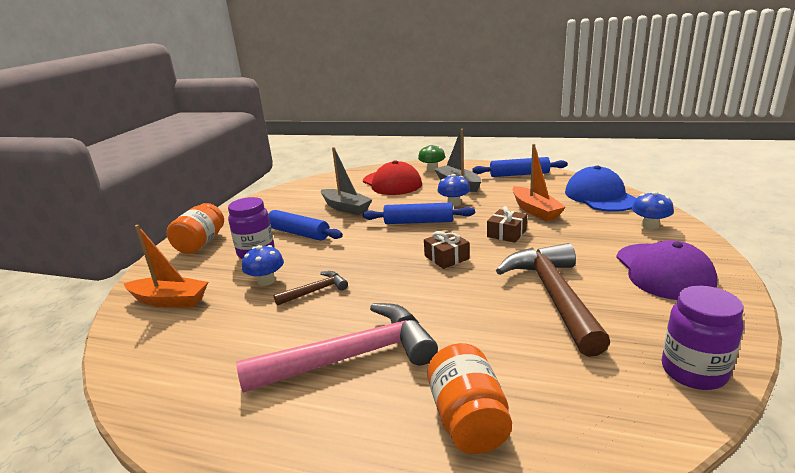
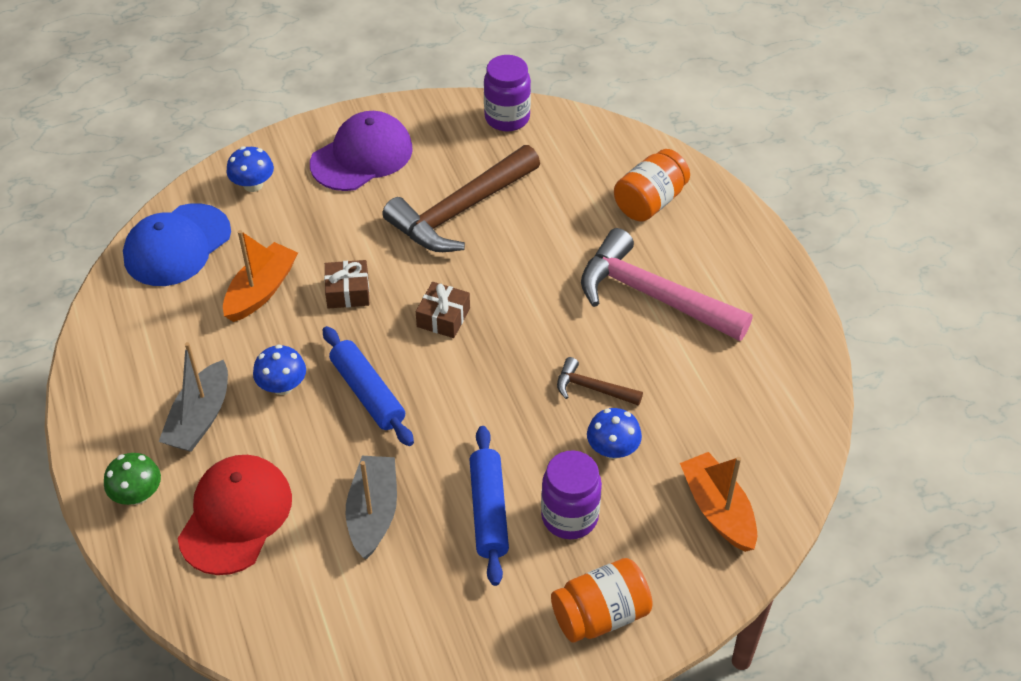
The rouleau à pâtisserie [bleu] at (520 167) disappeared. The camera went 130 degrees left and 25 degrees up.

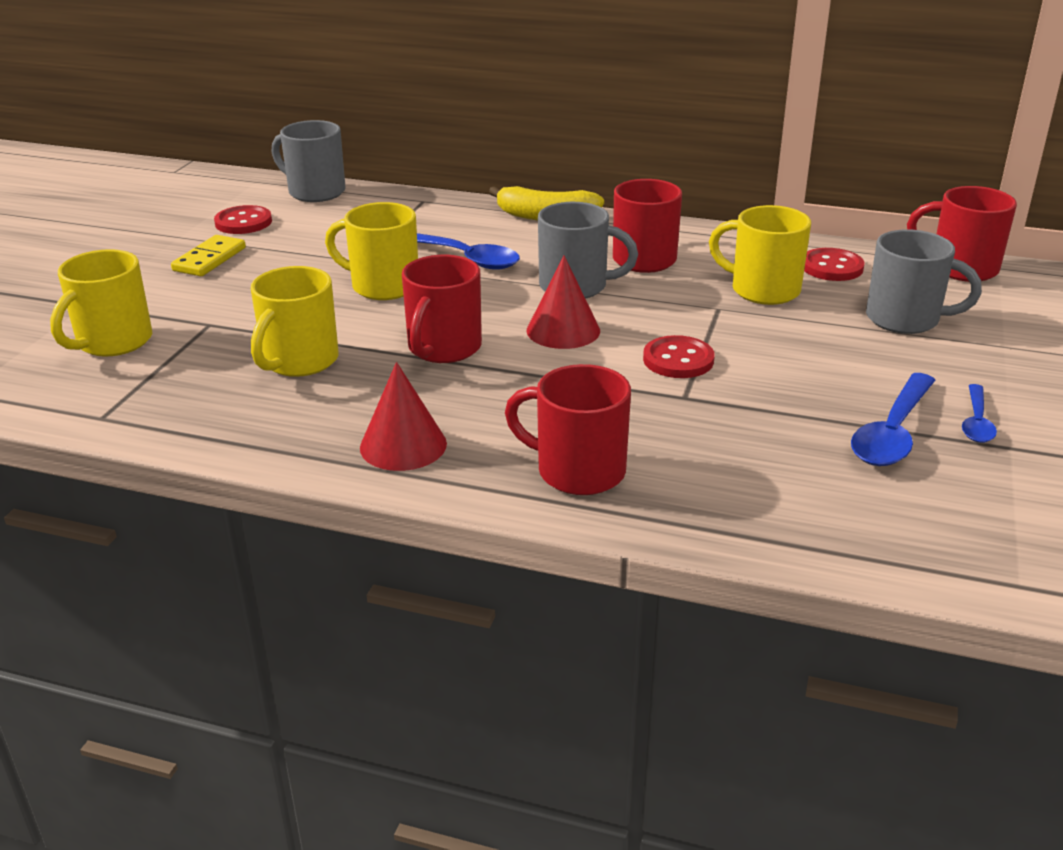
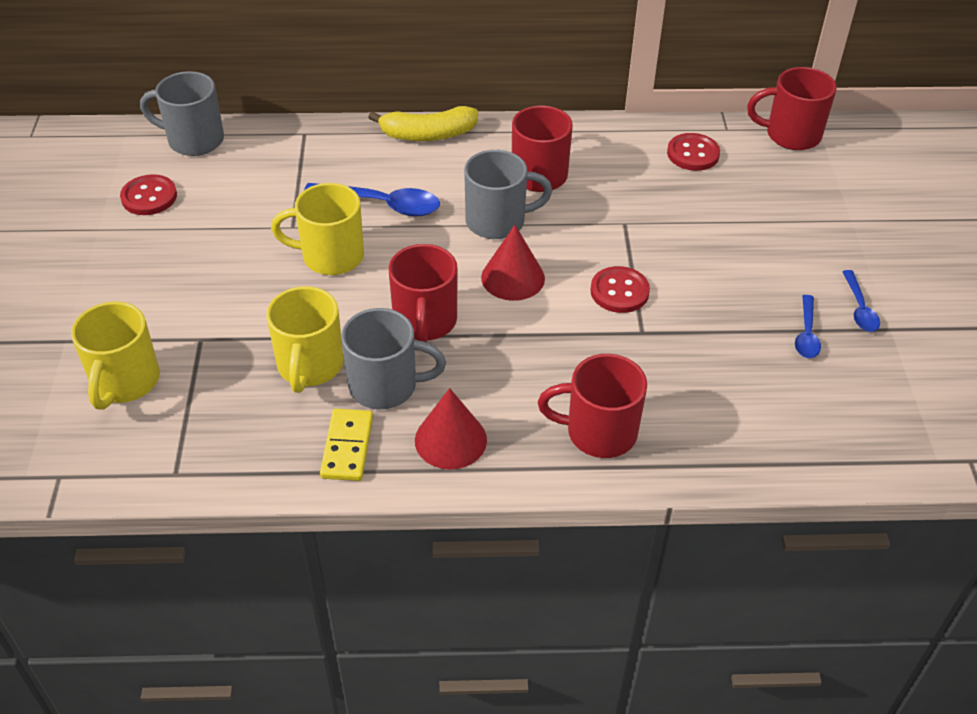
The tasse [jaune] at (760 255) disappeared. The tasse [gris] moved from (924 281) to (393 358). The domino [jaune] moved from (208 255) to (346 445). The cuillère [bleu] at (893 419) changed to 0.59 times the size. The camera went 20 degrees left and 15 degrees up.

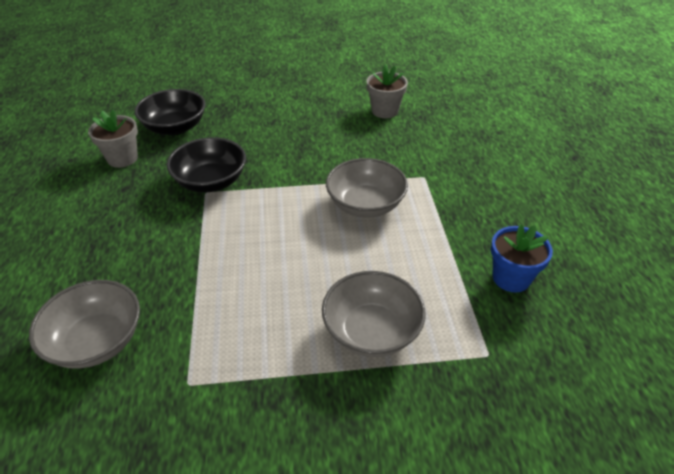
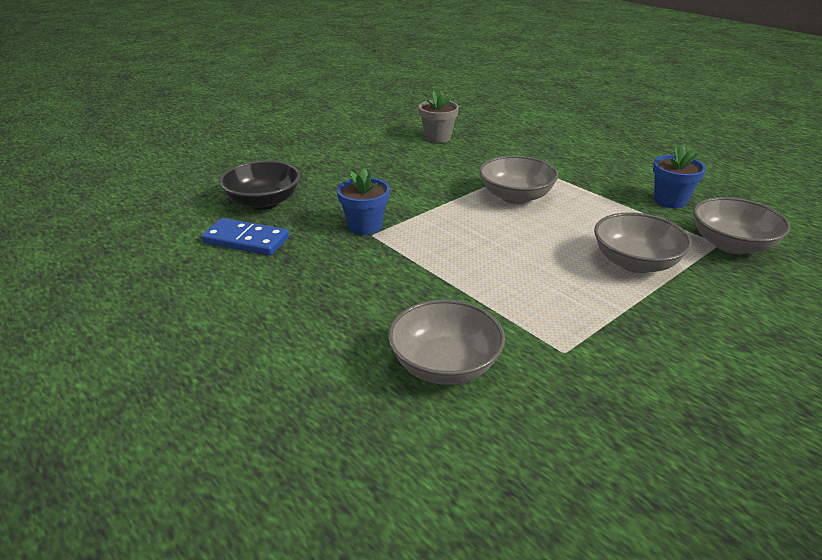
The pot de fleurs [gris] at (113 138) was replaced by the domino [bleu] at (245 237). The bol [noir] at (206 165) was replaced by the pot de fleurs [bleu] at (363 201). The bol [gris] at (741 225) appeared. The camera went 35 degrees left and 10 degrees down.

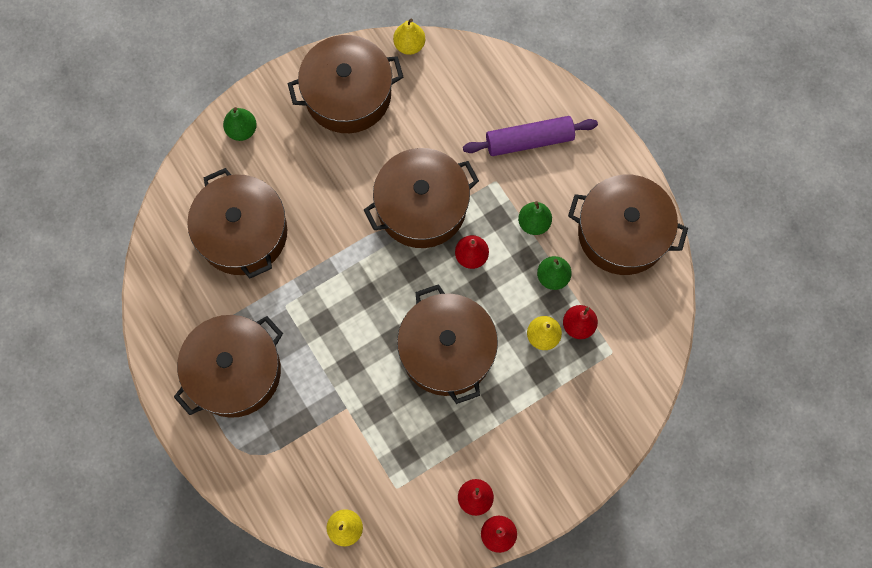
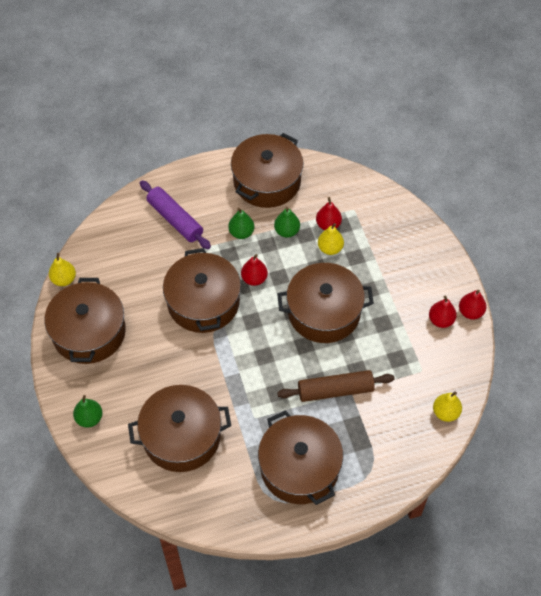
The rouleau à pâtisserie [violet] at (530 136) turned 45 degrees counterclockwise. The rouleau à pâtisserie [marron] at (336 386) appeared. The camera went 75 degrees left and 15 degrees down.

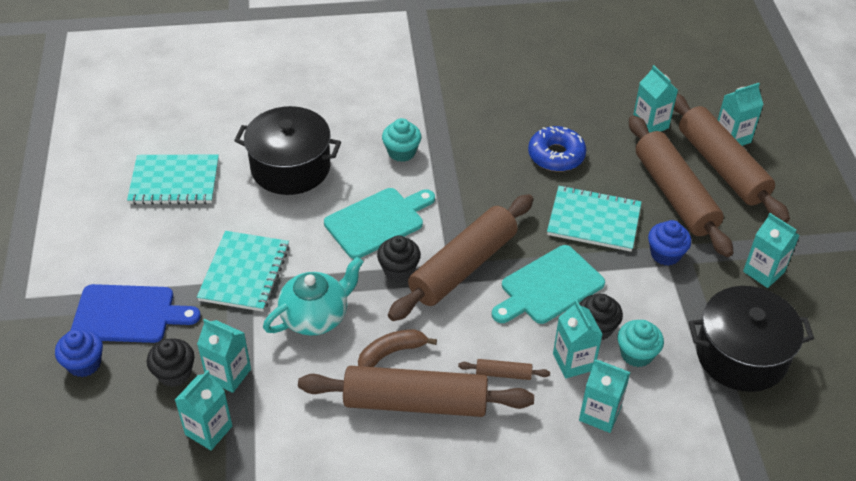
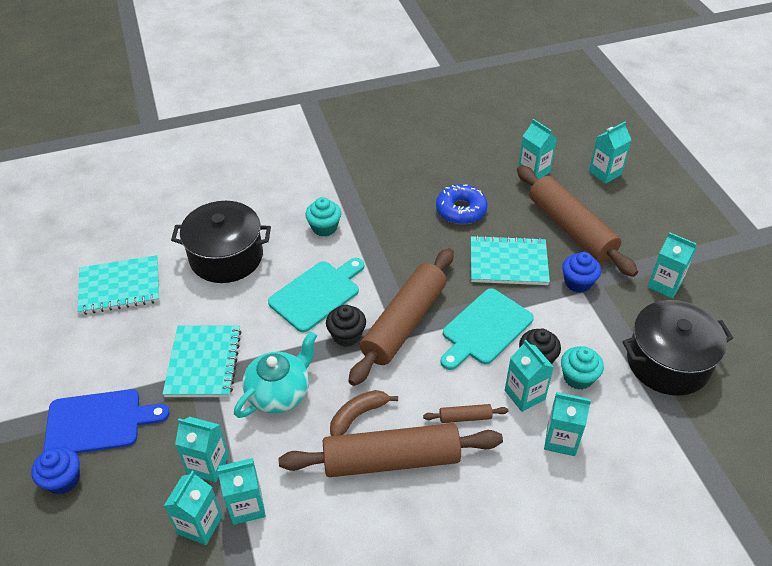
The rouleau à pâtisserie [marron] at (731 158) disappeared. The muffin [noir] at (170 363) disappeared. The brique de lait [turquoise] at (241 491) appeared. The camera went 10 degrees left and 0 degrees up.

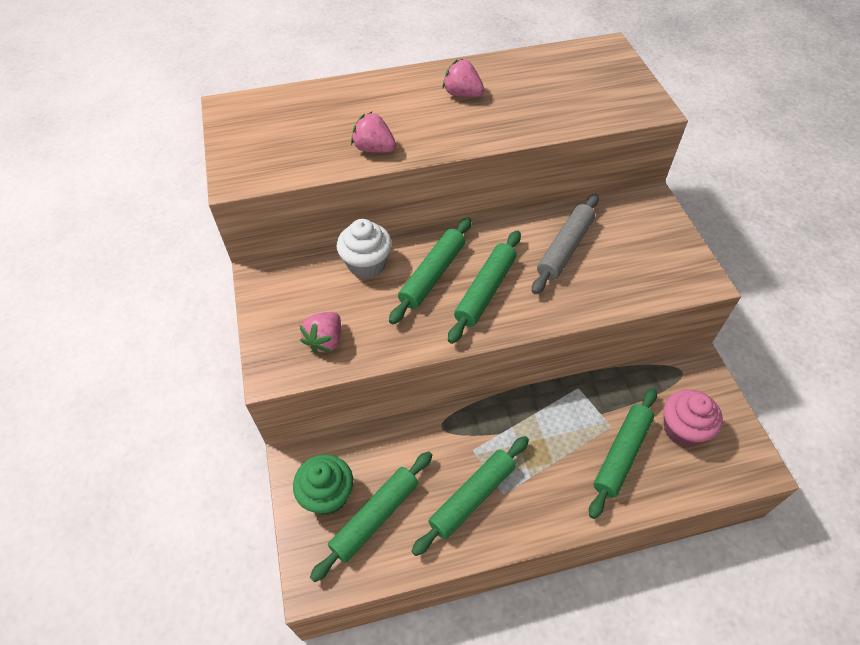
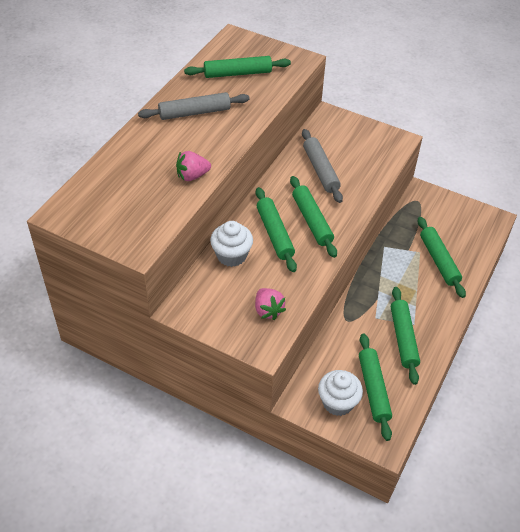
The fraise [rose] at (463 78) was replaced by the rouleau à pâtisserie [gris] at (194 106). The muffin [rose] at (693 418) disappeared. The muffin [vert] at (323 484) became the muffin [blanc] at (340 393). The rouleau à pâtisserie [vert] at (237 67) appeared. The camera went 50 degrees left and 5 degrees down.

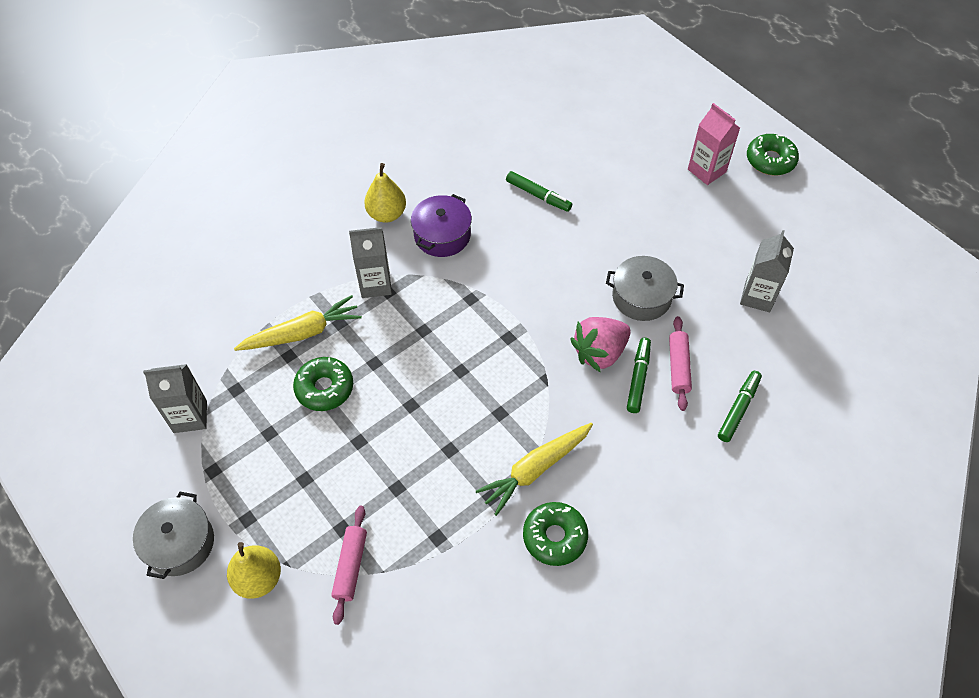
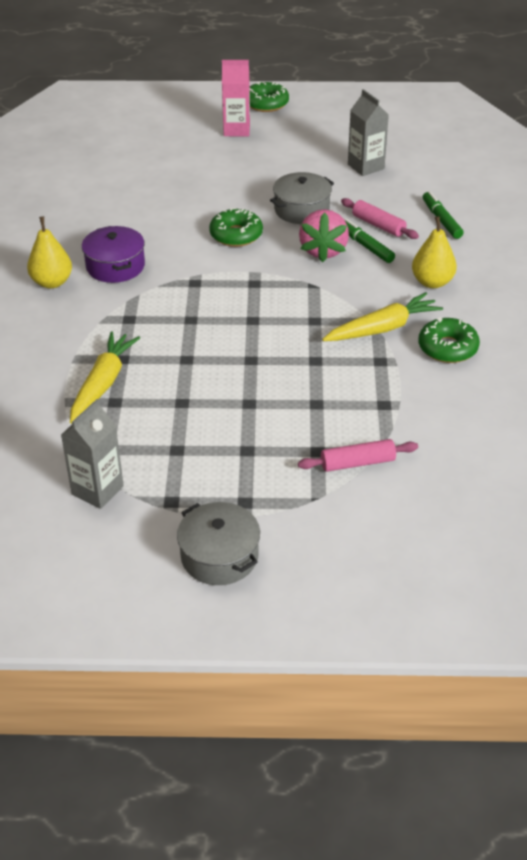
The feutre [vert] at (539 191) disappeared. The brique de lait [gris] at (370 262) disappeared. The beignet [vert] moved from (323 384) to (236 227). The carotte [jaune] at (534 469) turned 120 degrees counterclockwise. The rouleau à pâtisserie [rose] at (349 565) turned 60 degrees counterclockwise. The poire [jaune] moved from (254 570) to (434 252). The camera went 50 degrees left and 15 degrees down.

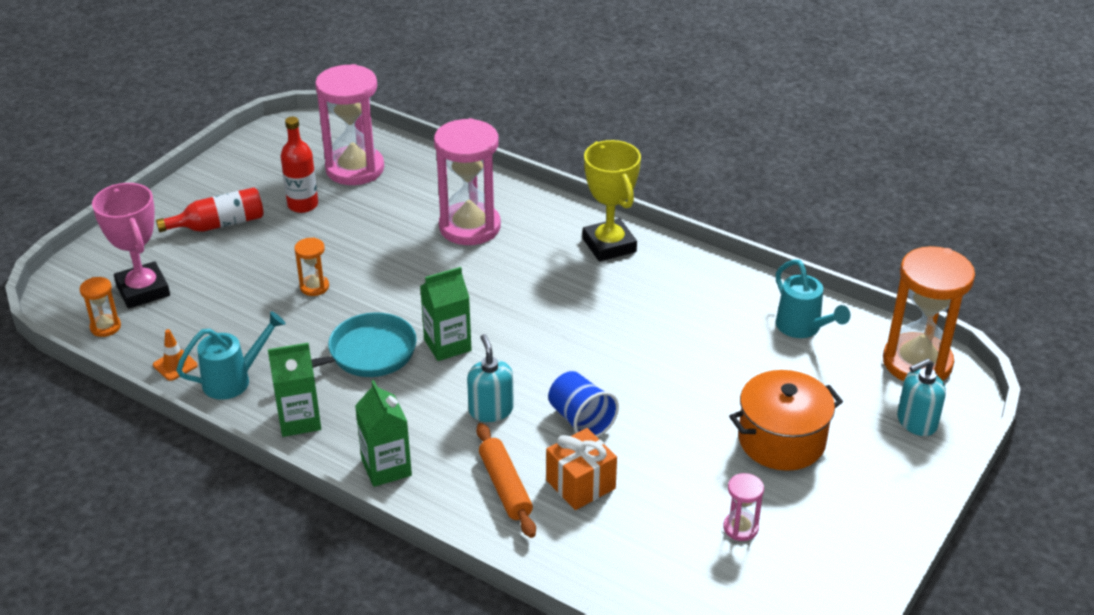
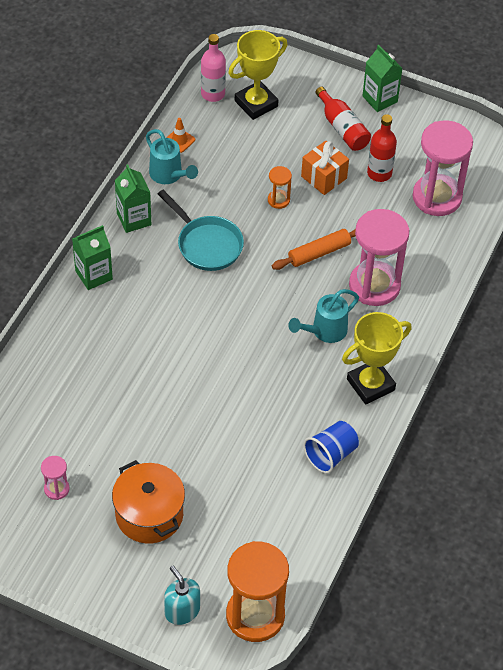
The trophée [rose] at (131 246) became the trophée [jaune] at (257 75). The arrosoir [turquoise] moved from (813 298) to (323 316). The brique de lait [vert] moved from (446 314) to (382 78). The sablier [orange] at (100 307) was replaced by the bouteille [rose] at (213 68). The distributeur de savon [turquoise] at (490 378) disappeared. The gobelet [bleu] moved from (583 404) to (331 447). The rouleau à pâtisserie [orange] moved from (506 480) to (314 249). The cadeau [orange] moved from (581 469) to (325 168). The camera went 80 degrees right and 15 degrees up.

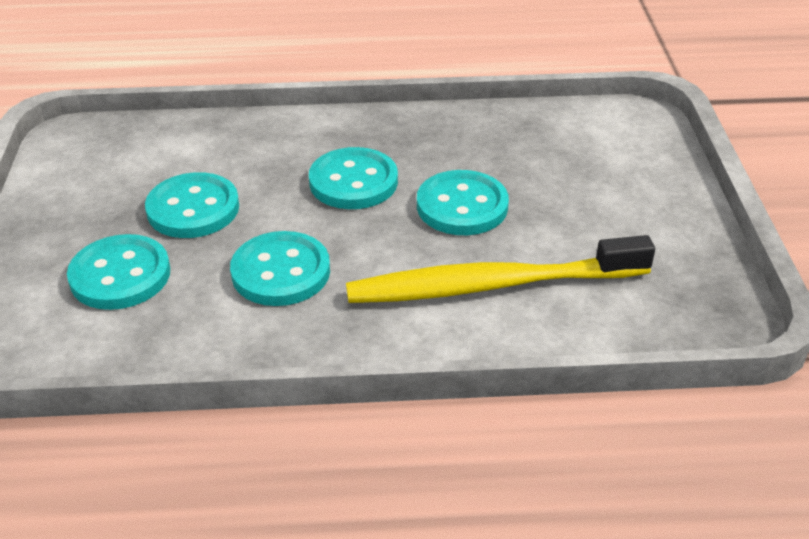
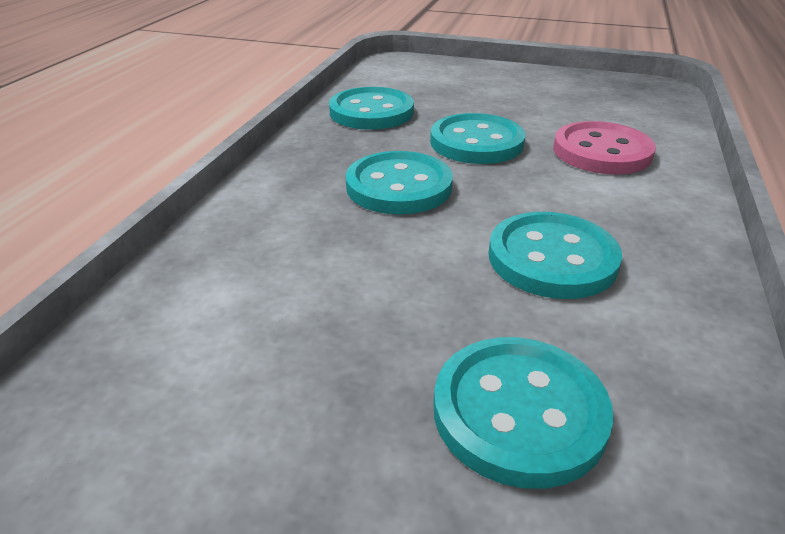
The bouton [turquoise] moved from (192 205) to (371 108). The brosse à dents [jaune] at (500 269) was replaced by the bouton [rose] at (604 147). The camera went 70 degrees left and 5 degrees down.

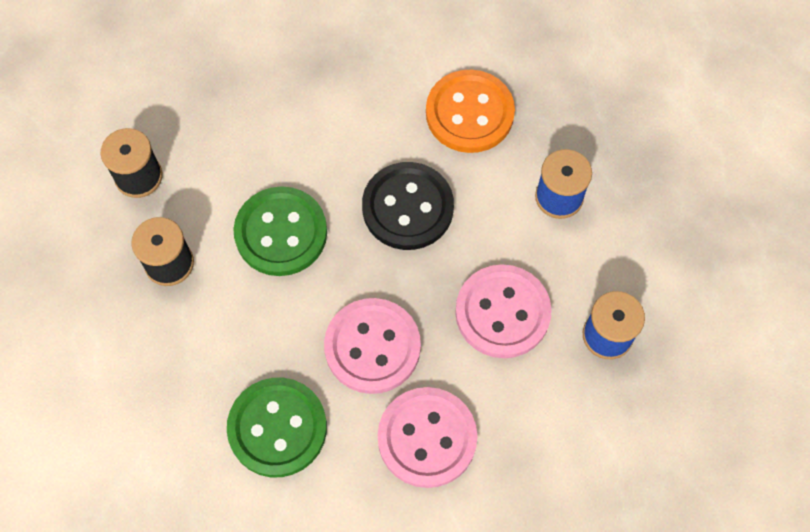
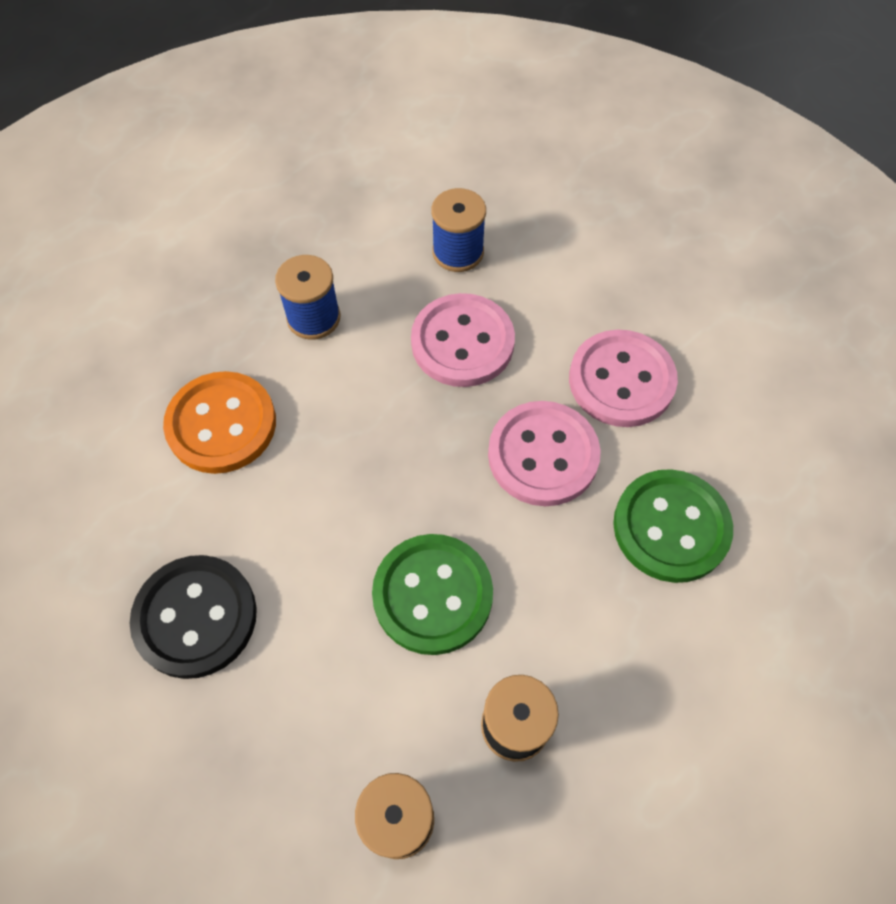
The bouton [noir] moved from (408 206) to (193 617). The camera went 105 degrees left and 5 degrees down.

